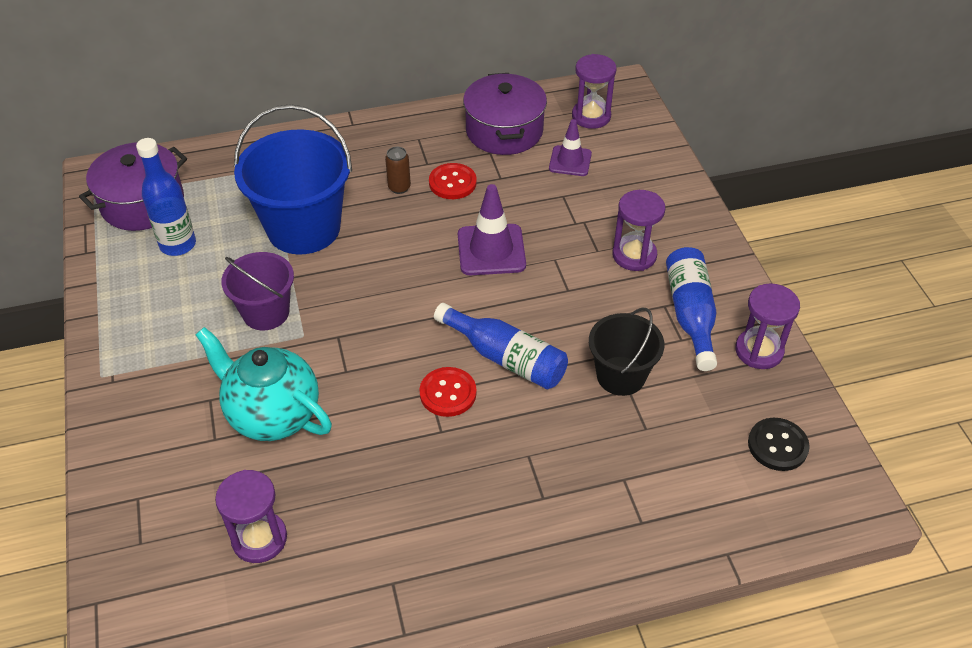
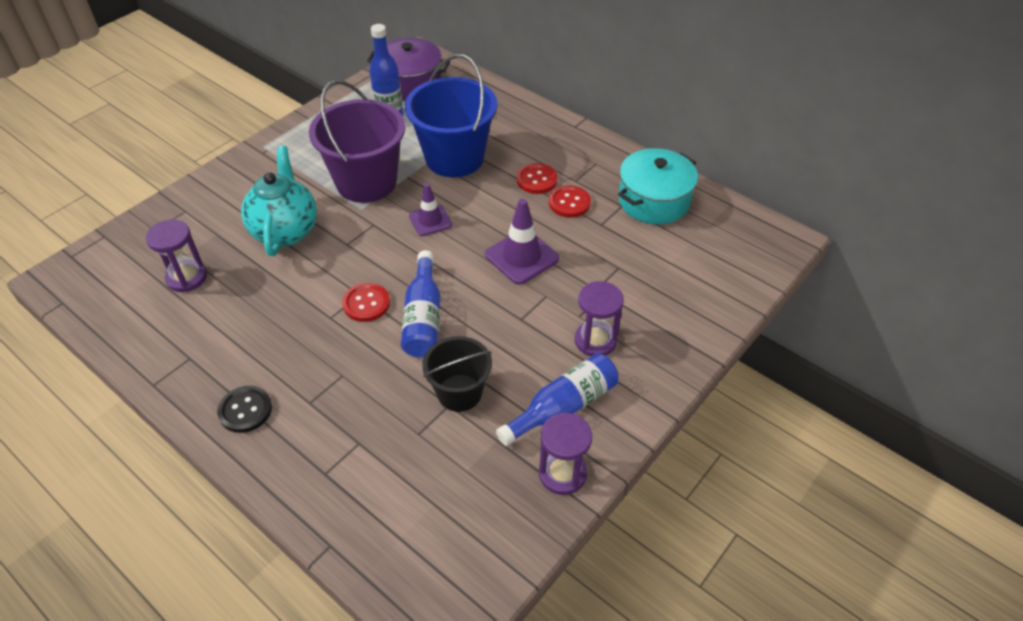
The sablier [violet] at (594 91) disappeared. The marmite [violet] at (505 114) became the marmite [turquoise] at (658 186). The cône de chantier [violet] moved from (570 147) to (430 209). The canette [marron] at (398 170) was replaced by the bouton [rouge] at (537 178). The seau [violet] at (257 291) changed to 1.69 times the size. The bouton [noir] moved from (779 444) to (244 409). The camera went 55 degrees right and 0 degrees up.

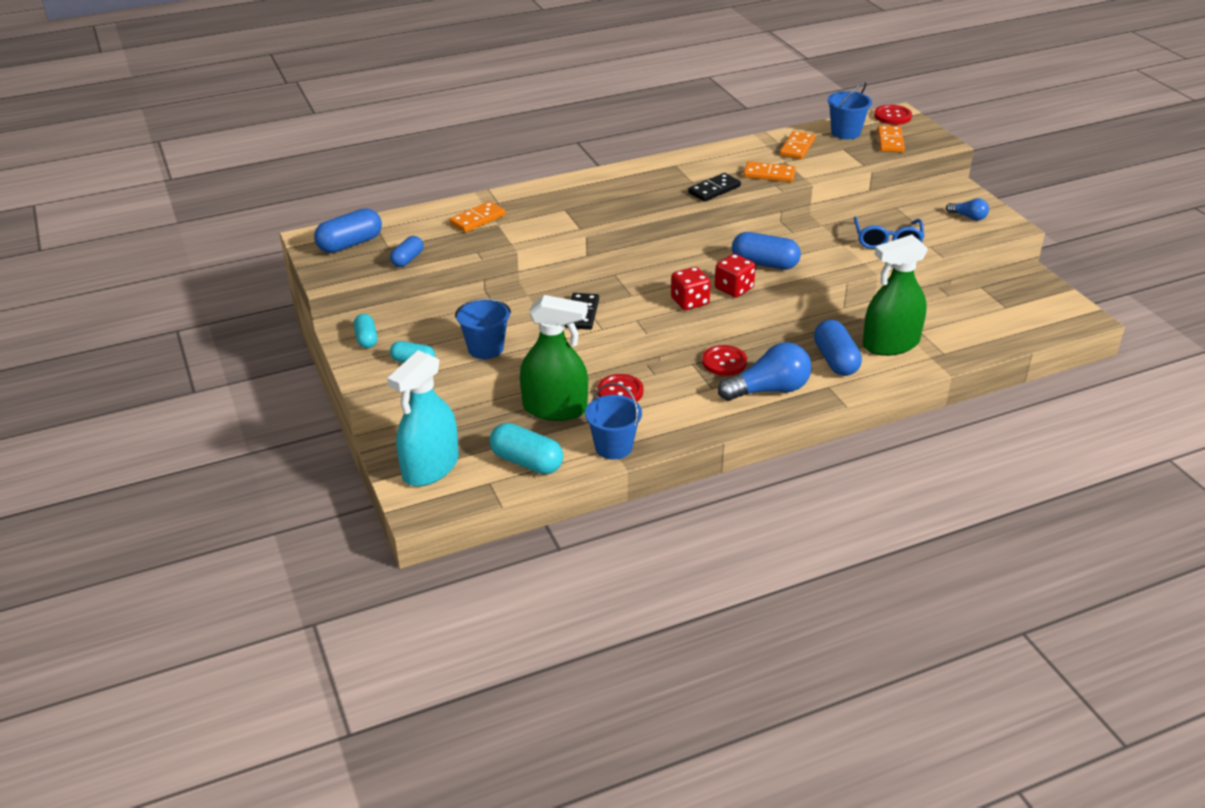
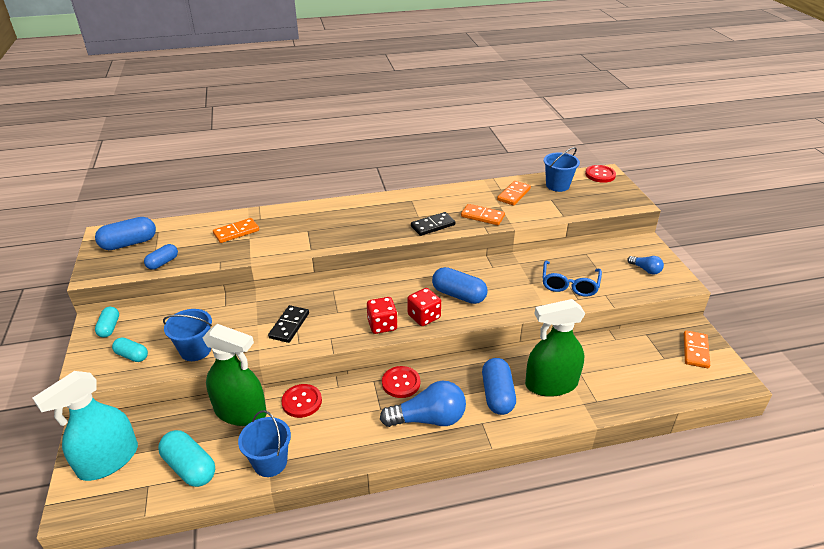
The domino [orange] moved from (891 139) to (697 349). The camera went 10 degrees right and 0 degrees up.

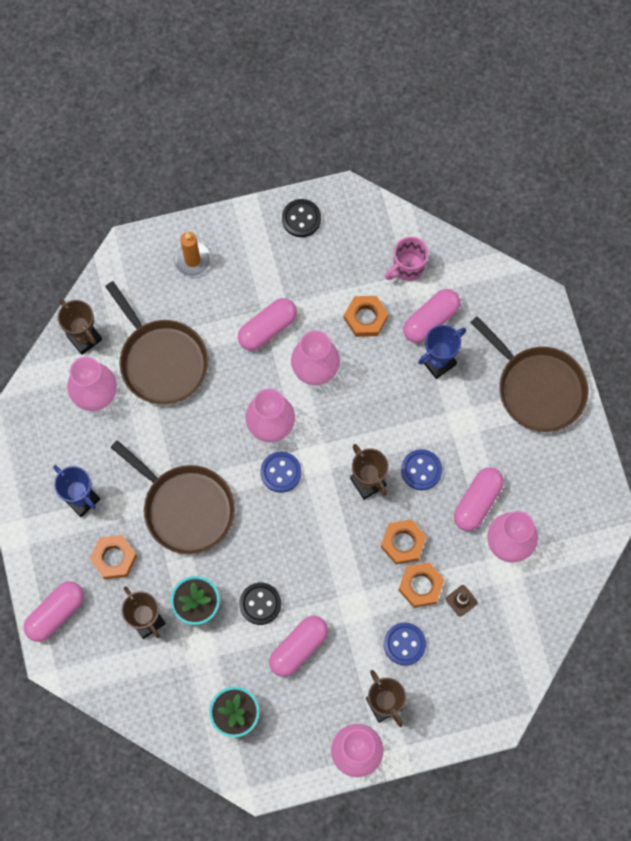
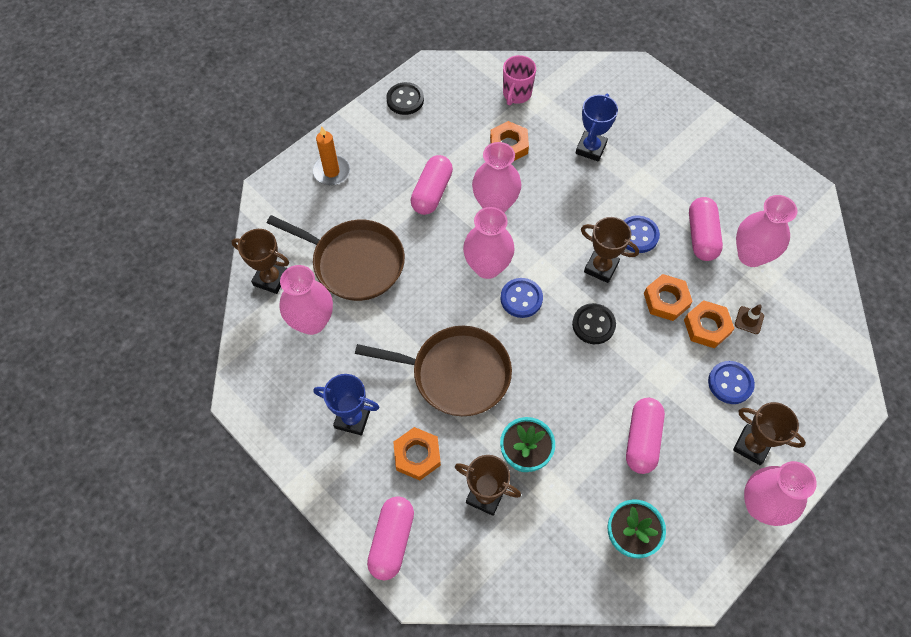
The gélule [rose] at (431 316) disappeared. The poêle [marron] at (529 374) disappeared. The bouton [noir] moved from (260 604) to (594 323). The camera went 30 degrees left and 10 degrees down.

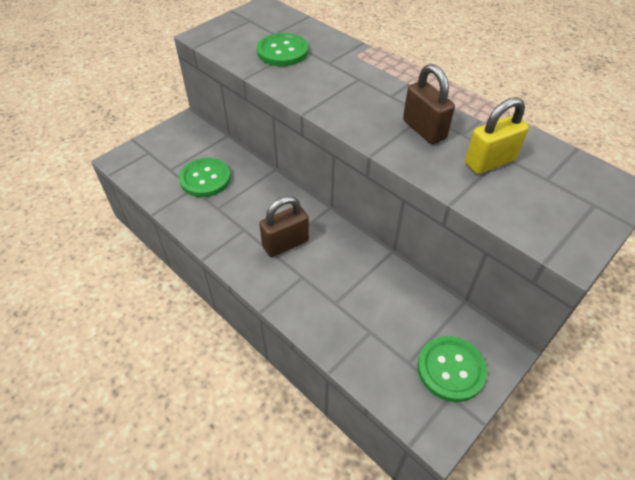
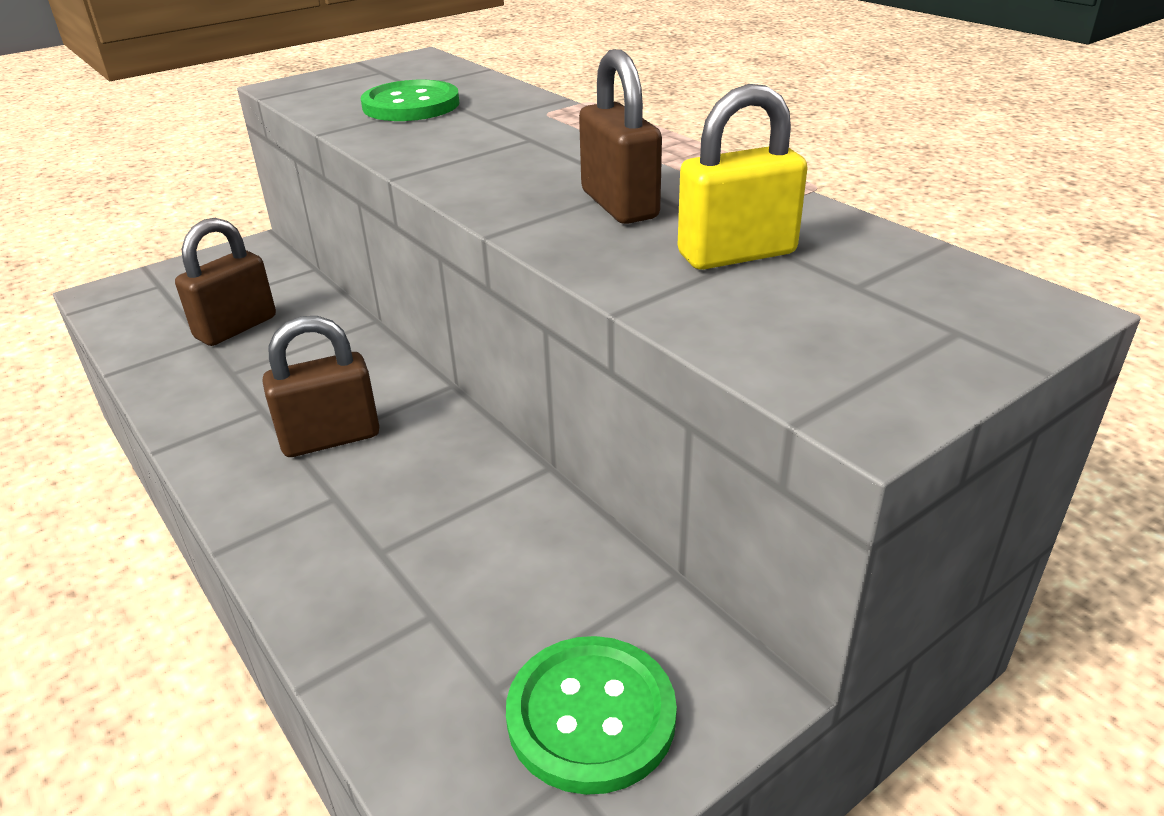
The bouton [vert] at (205 177) was replaced by the cadenas [marron] at (225 282). The camera went 10 degrees right and 15 degrees down.

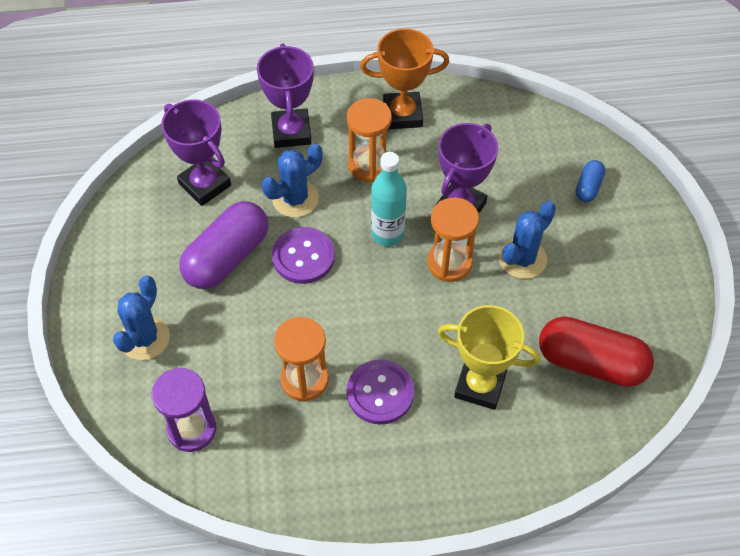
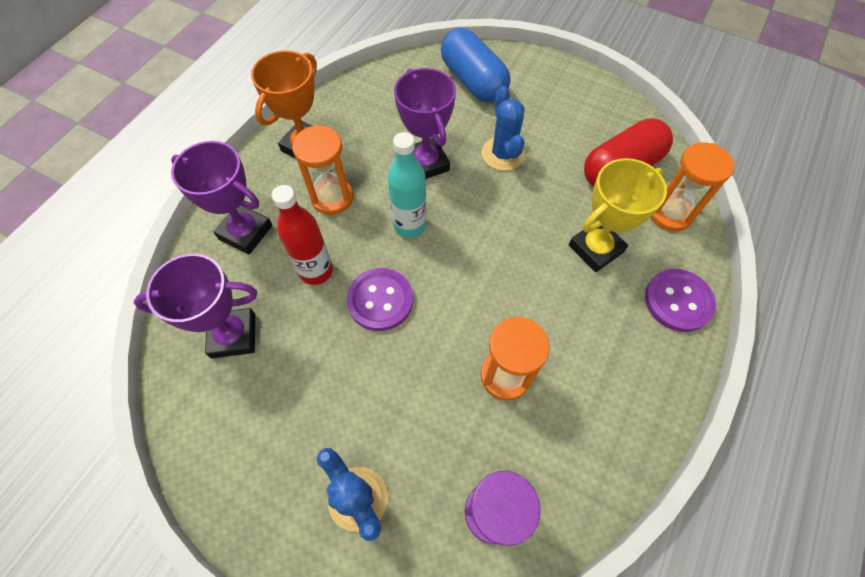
The cactus [bleu] at (292 181) was replaced by the bouteille [rouge] at (302 235). The gélule [bleu] at (590 181) changed to 2.10 times the size. The sablier [orange] moved from (453 240) to (692 187). The gélule [violet] at (223 245) disappeared. The bouton [violet] moved from (380 392) to (680 300). The camera went 55 degrees left and 5 degrees up.

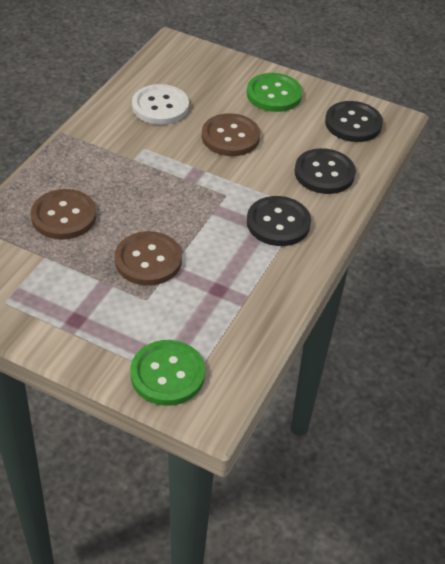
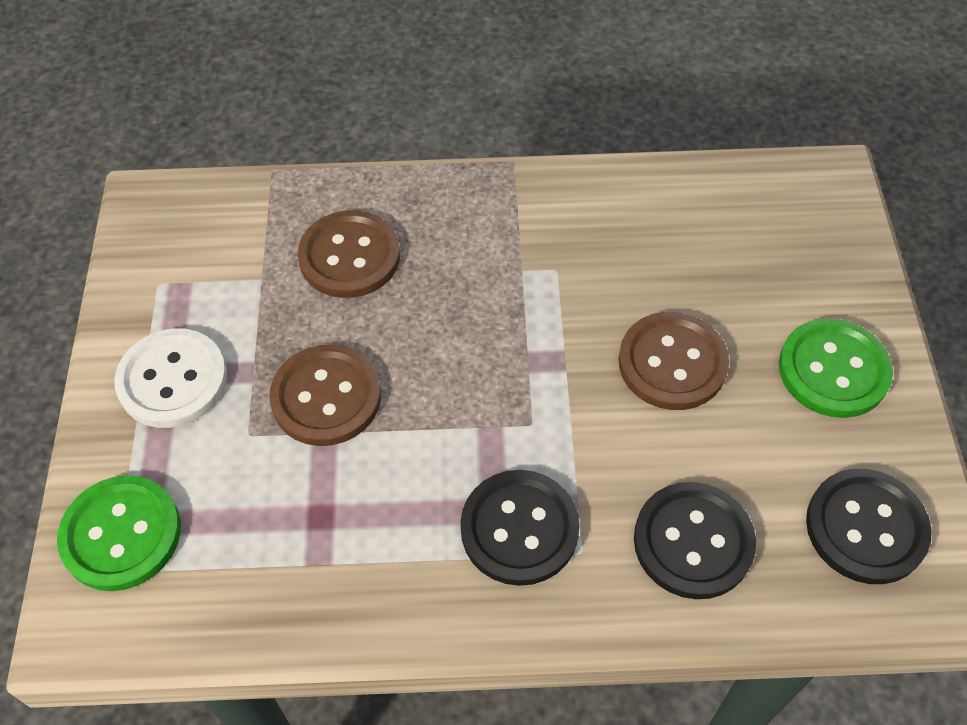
The bouton [blanc] moved from (160 104) to (170 378). The camera went 65 degrees right and 10 degrees up.

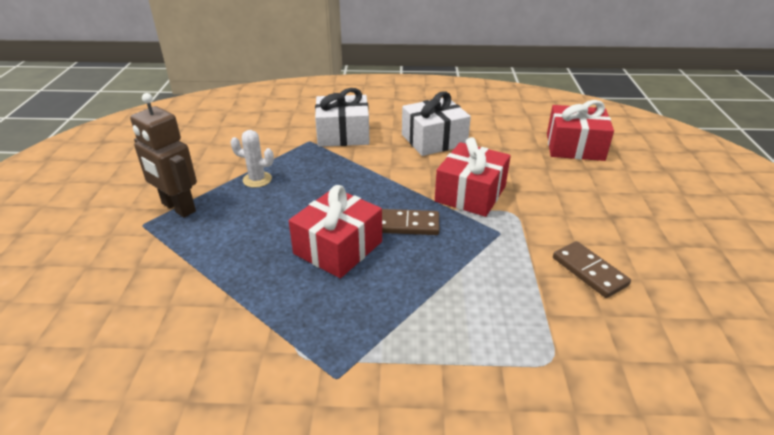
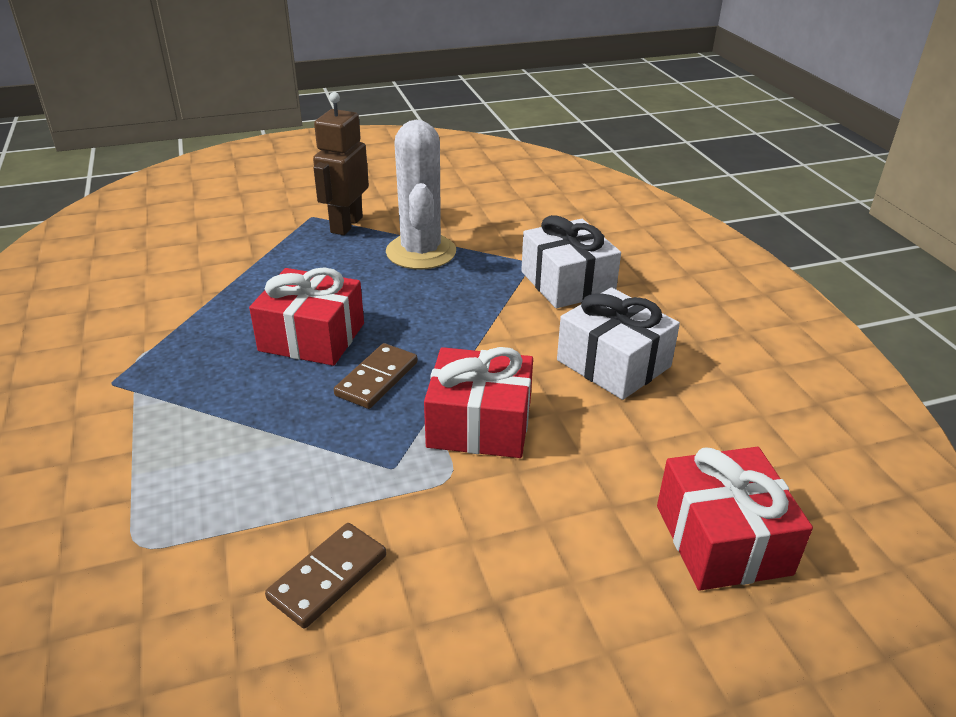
The cactus [blanc] at (252 159) changed to 1.98 times the size. The domino [marron] at (410 222) turned 45 degrees clockwise. The camera went 70 degrees right and 0 degrees up.

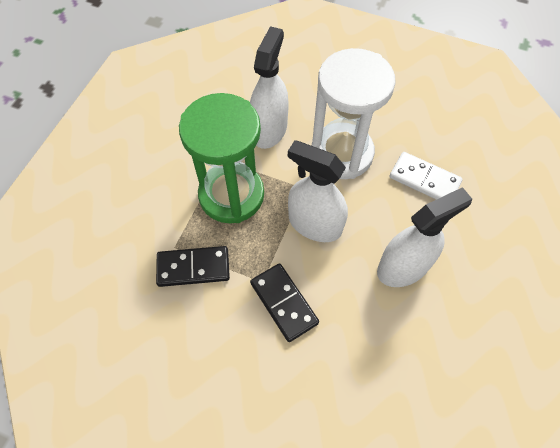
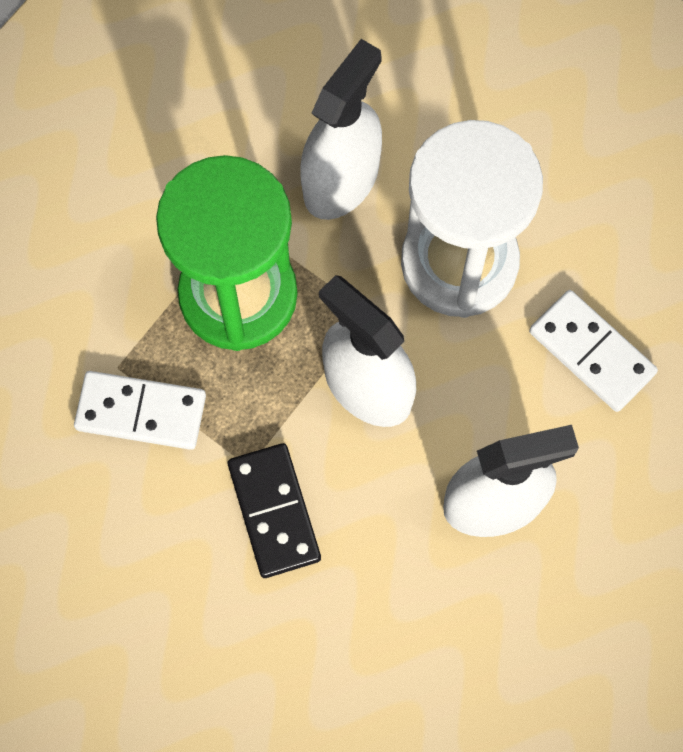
The domino [noir] at (193 266) became the domino [blanc] at (140 410). The camera went 15 degrees right and 10 degrees up.

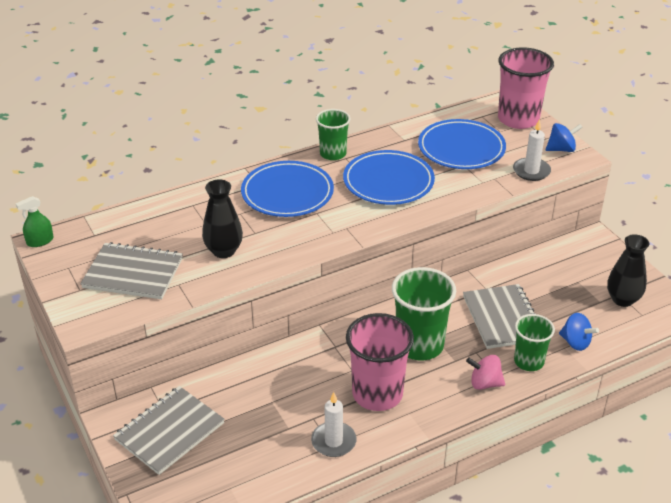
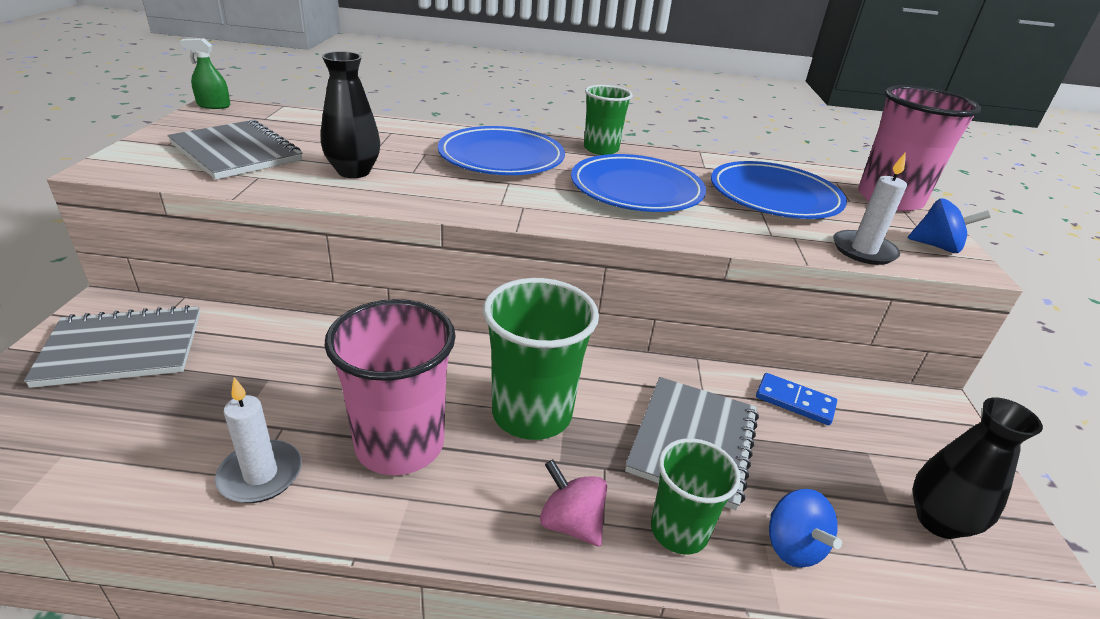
The domino [bleu] at (796 399) appeared. The camera went 30 degrees right and 5 degrees down.

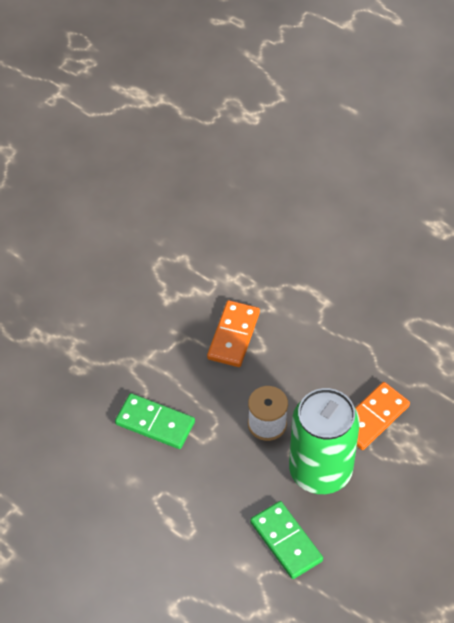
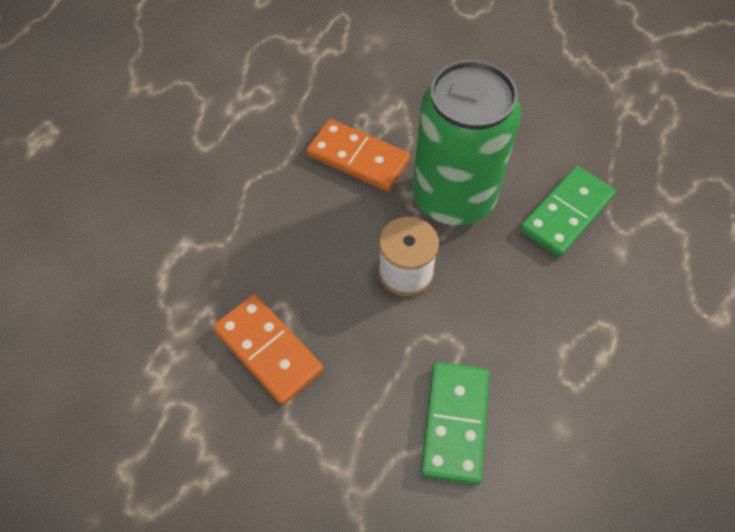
The domino [orange] at (233 333) turned 45 degrees clockwise. The camera went 105 degrees left and 5 degrees up.

